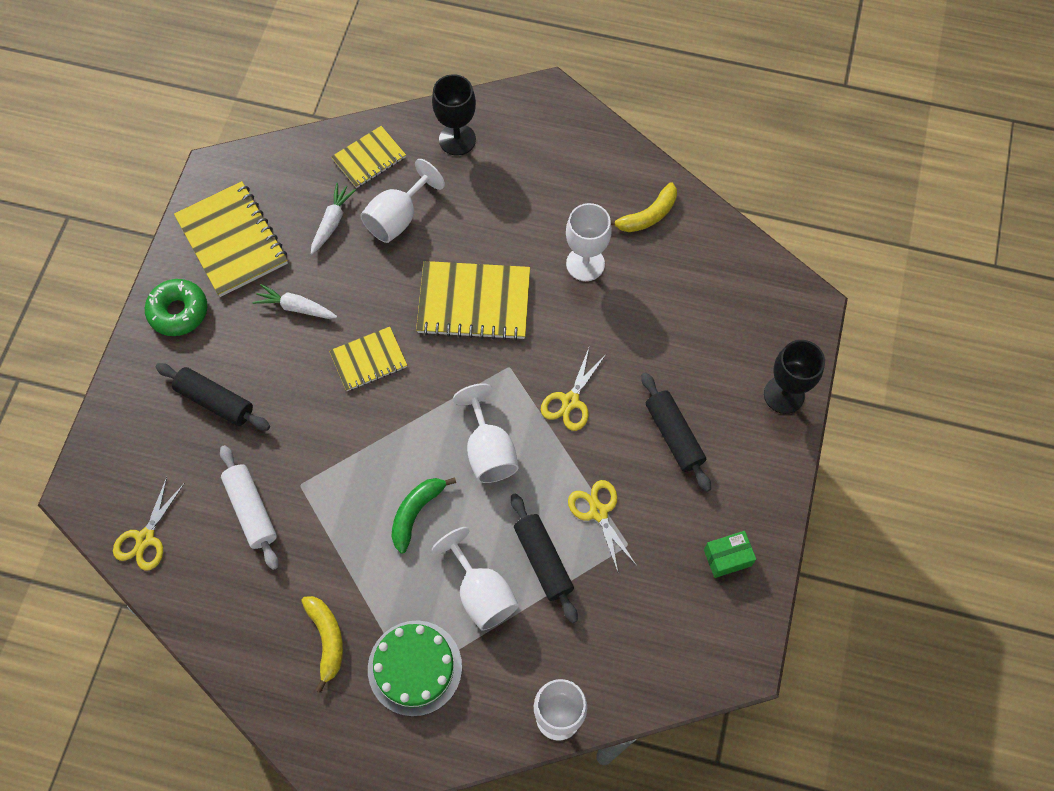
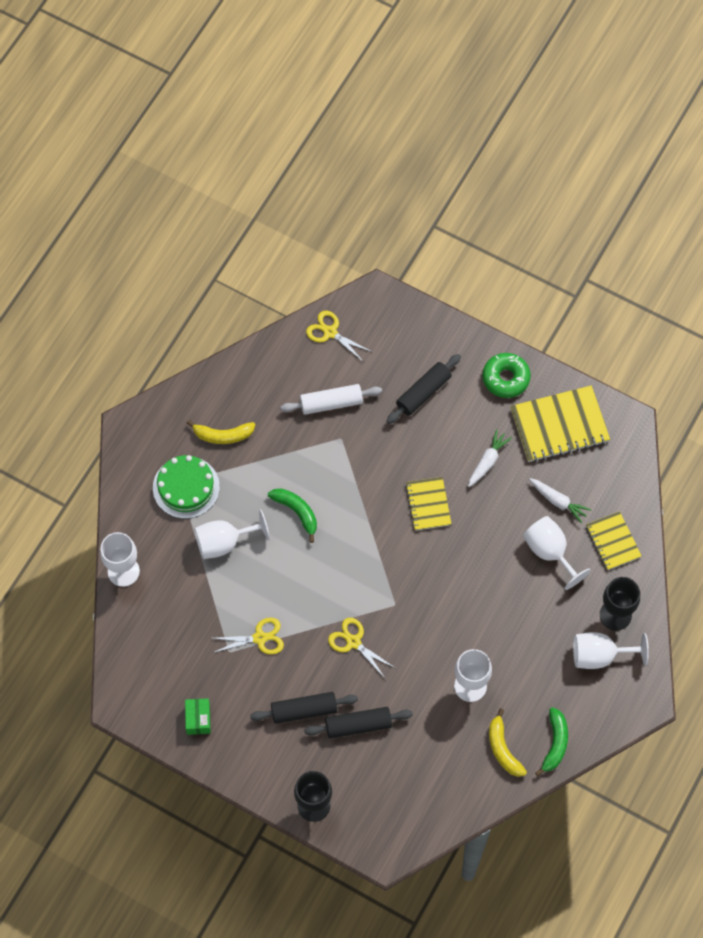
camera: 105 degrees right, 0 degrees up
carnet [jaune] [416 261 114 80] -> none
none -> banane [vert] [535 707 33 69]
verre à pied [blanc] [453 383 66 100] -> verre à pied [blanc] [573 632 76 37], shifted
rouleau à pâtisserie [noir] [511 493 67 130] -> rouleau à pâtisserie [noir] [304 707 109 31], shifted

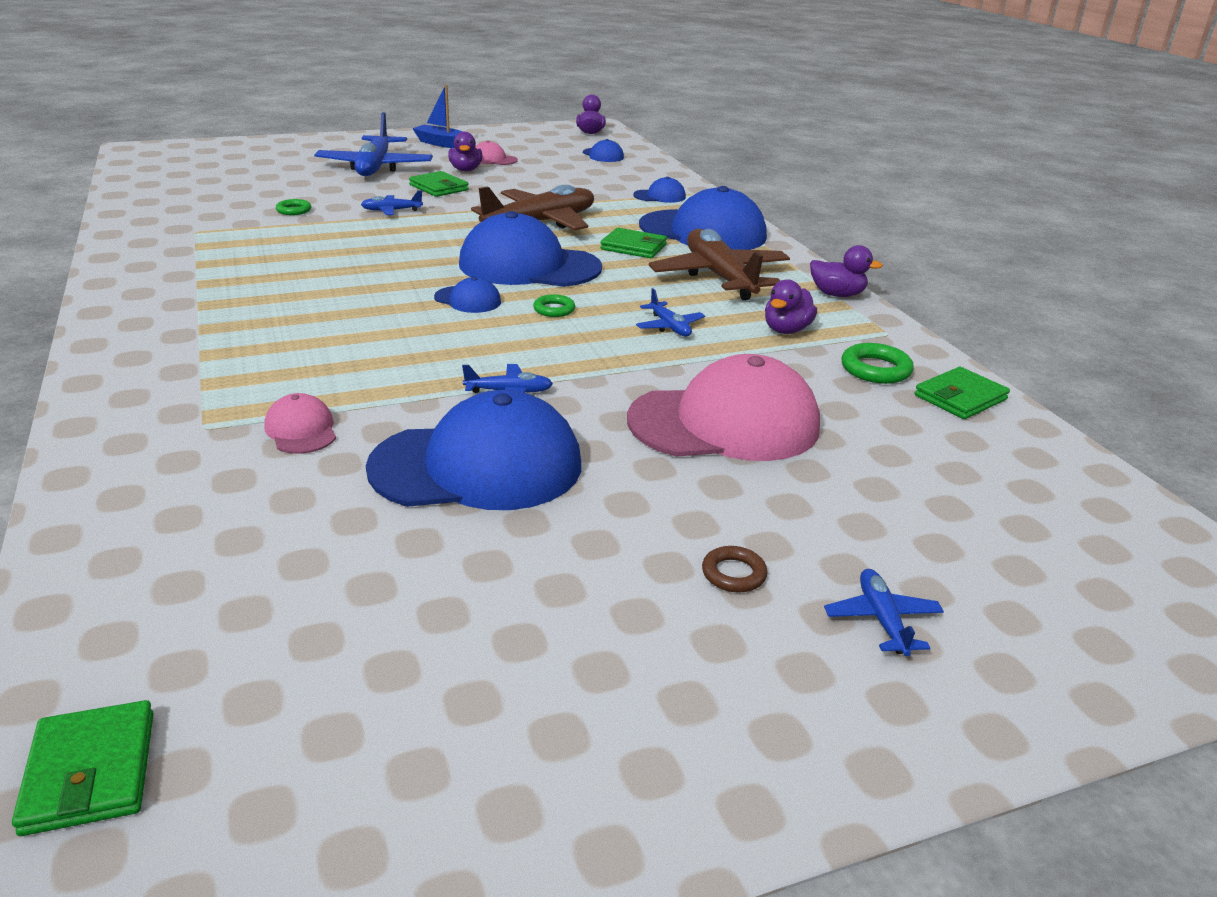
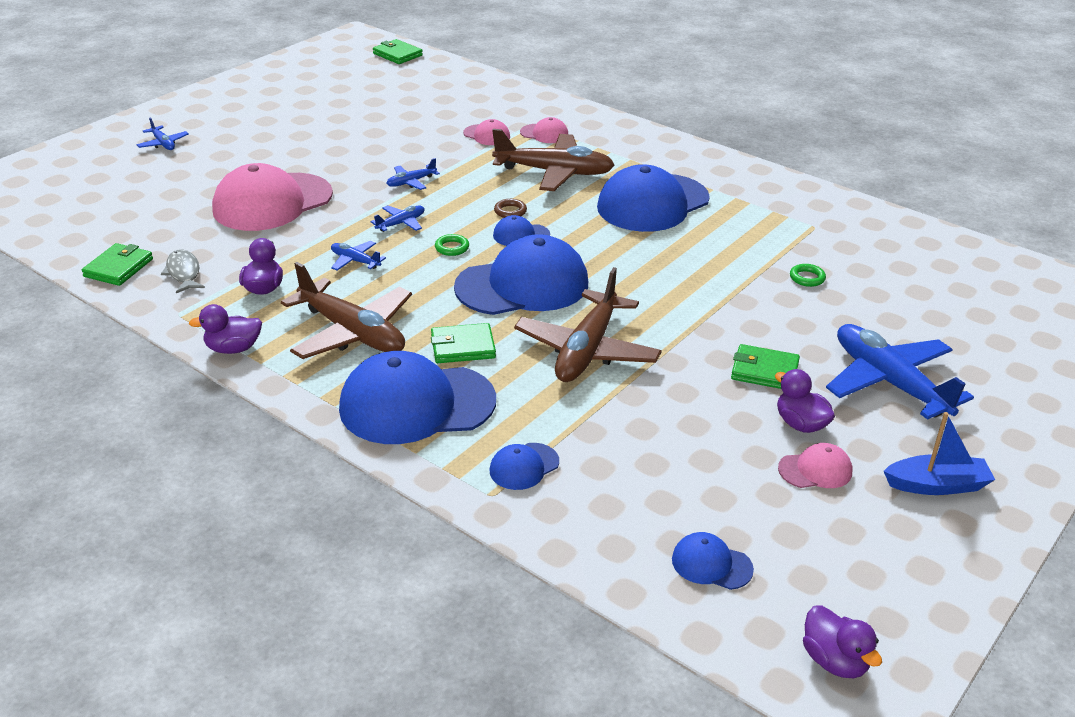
camera: 150 degrees right, 5 degrees up
none -> avion [marron] [492 129 122 62]
none -> casquette [rose] [520 117 48 26]
avion [bleu] [361 190 62 25] -> avion [bleu] [371 206 54 26], shifted
casquette [bleu] [366 390 215 120] -> casquette [bleu] [597 164 113 68], shifted
anneau [marron] [702 546 66 47] -> anneau [marron] [494 199 33 19], shifted
anneau [vert] [841 343 73 41] -> poisson [gris] [161 249 44 44]

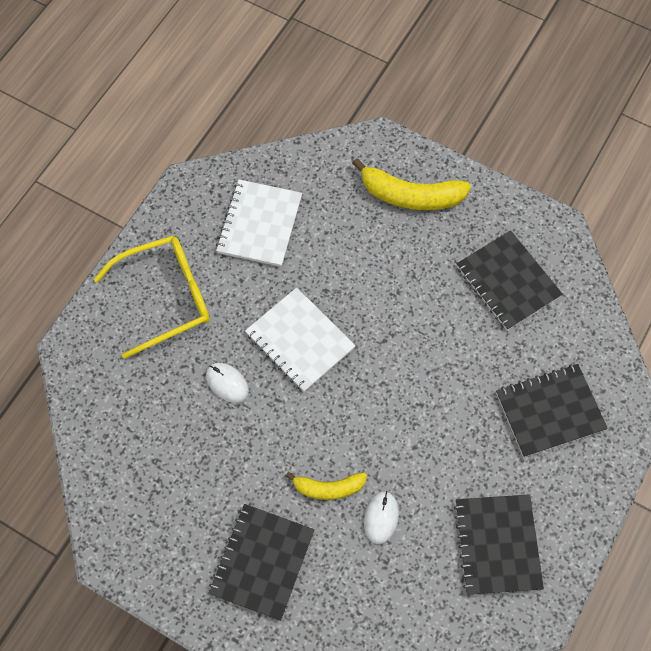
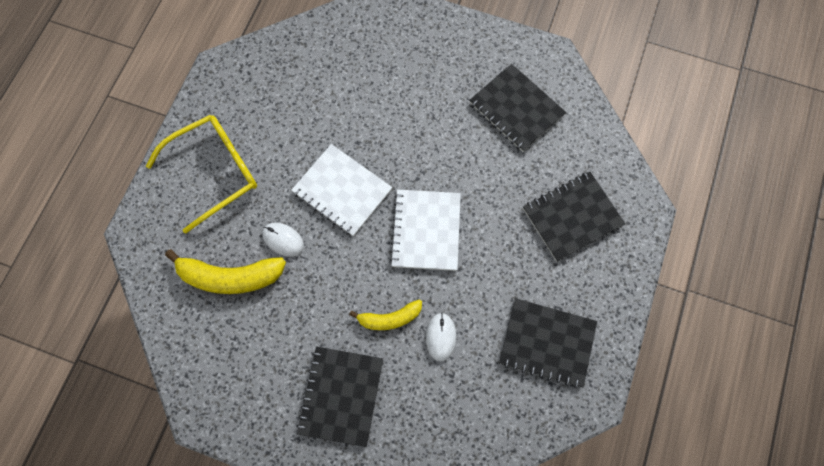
camera: 10 degrees left, 5 degrees up
carnet [blanc] [216 180 86 87] -> carnet [blanc] [390 190 71 81], shifted
banane [jaune] [352 158 119 52] -> banane [jaune] [165 249 121 45], shifted
carnet [noir] [454 494 90 101] -> carnet [noir] [499 298 98 90], 60 degrees counterclockwise

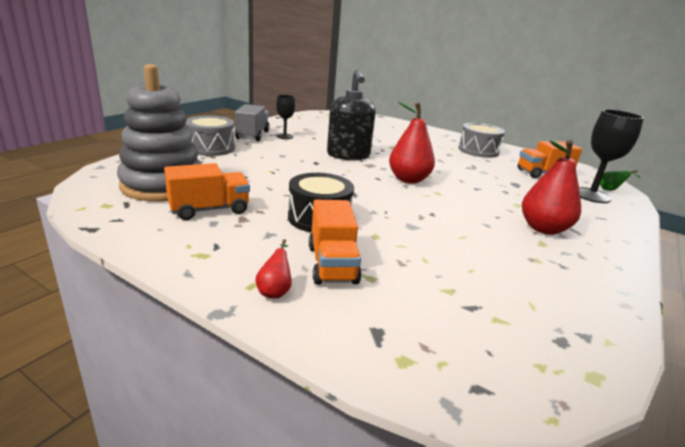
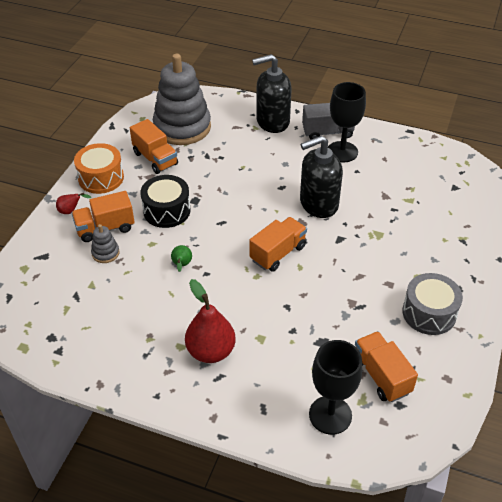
camera: 80 degrees right, 20 degrees up
none -> tambour [orange] [74 143 50 51]
none -> jouet à empiler [gris] [91 224 28 39]
poire [vert] [600 170 41 21] -> poire [vert] [171 245 21 27], shifted
tambour [gris] [185 115 50 41] -> distributeur de savon [noir] [252 54 39 79]
poire [rouge] [389 101 46 83] -> camion [orange] [250 217 57 55]
verre à pied [noir] [276 95 19 44] -> verre à pied [noir] [328 82 38 80], x1.74

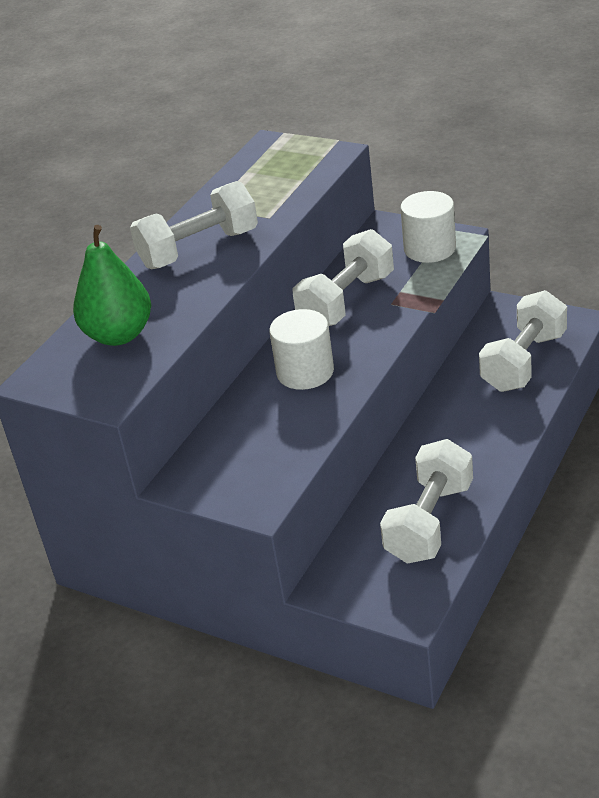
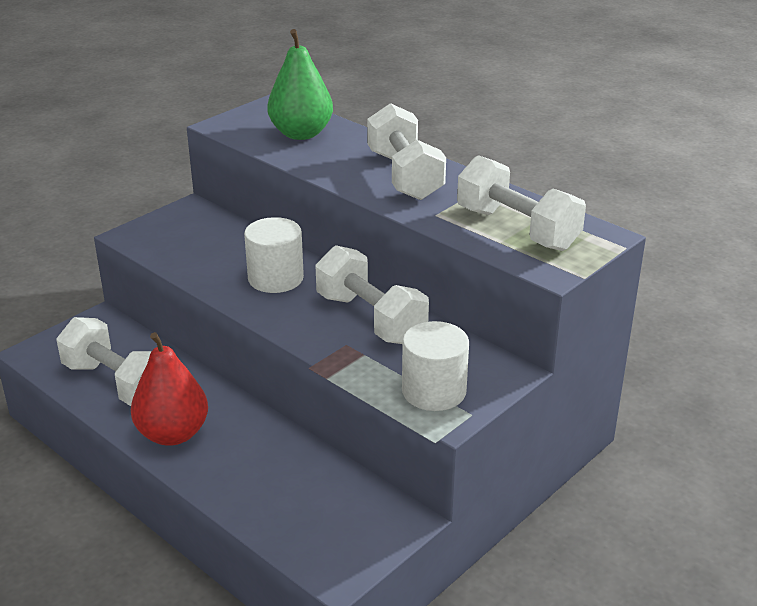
camera: 100 degrees right, 5 degrees down
none -> poire [rouge] [131 332 77 114]
haltère [blanc] [479 290 88 102] -> haltère [blanc] [457 155 129 96], shifted

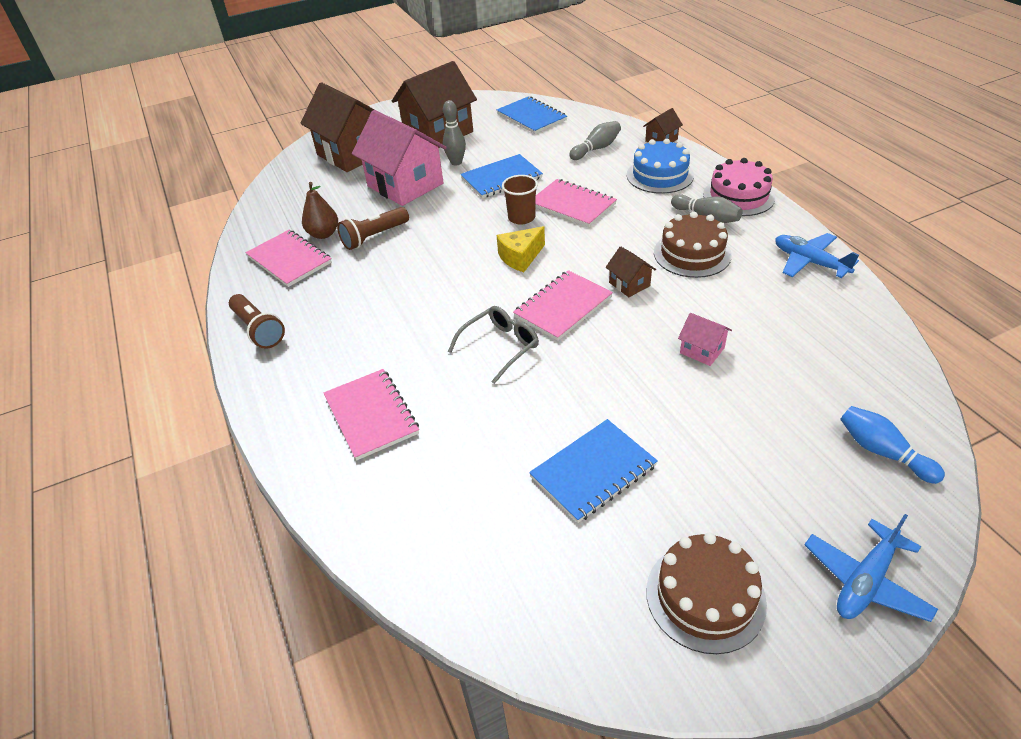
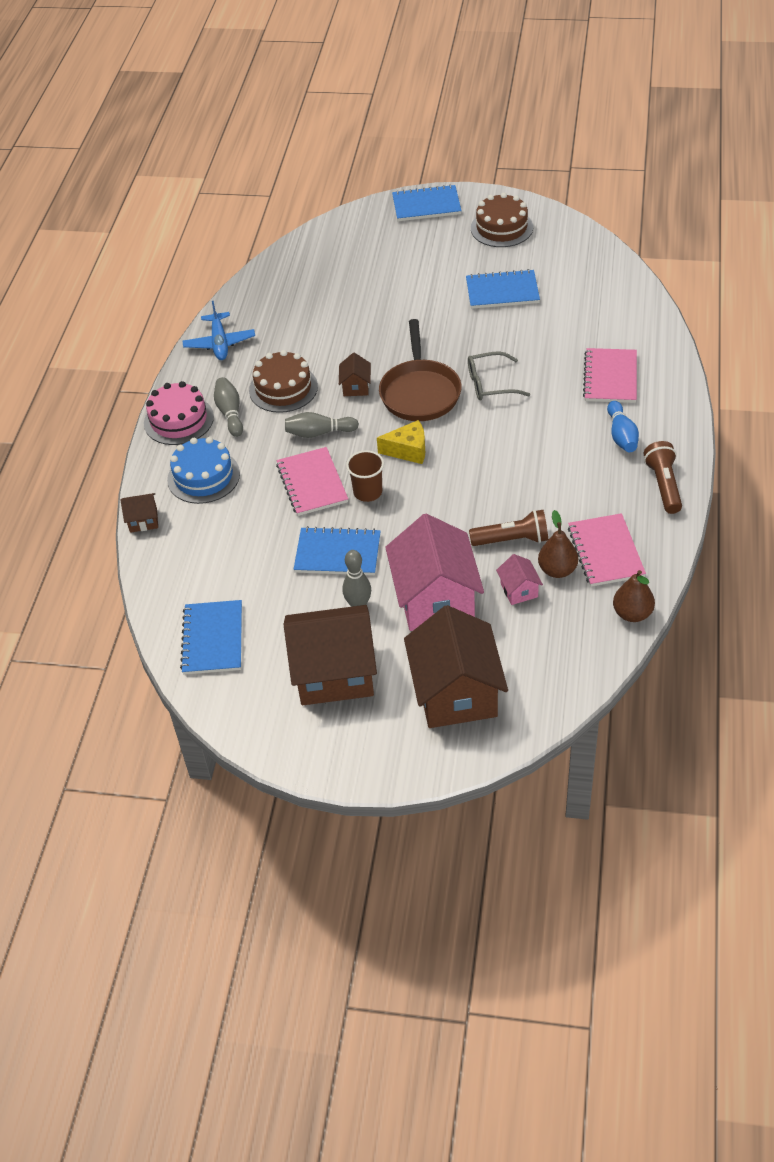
camera: 145 degrees left, 5 degrees up
none -> poire [marron] [613 570 42 52]
quille [gris] [569 121 52 39] -> quille [gris] [285 412 74 26], shifted
maison [rose] [678 313 54 53] -> maison [rose] [496 554 47 51], shifted
quille [bleu] [840 406 105 78] -> quille [bleu] [607 401 32 51], shifted
carnet [rose] [513 270 100 71] -> poêle [marron] [379 319 83 102]
avion [bleu] [804 514 134 108] -> carnet [bleu] [392 184 70 37]

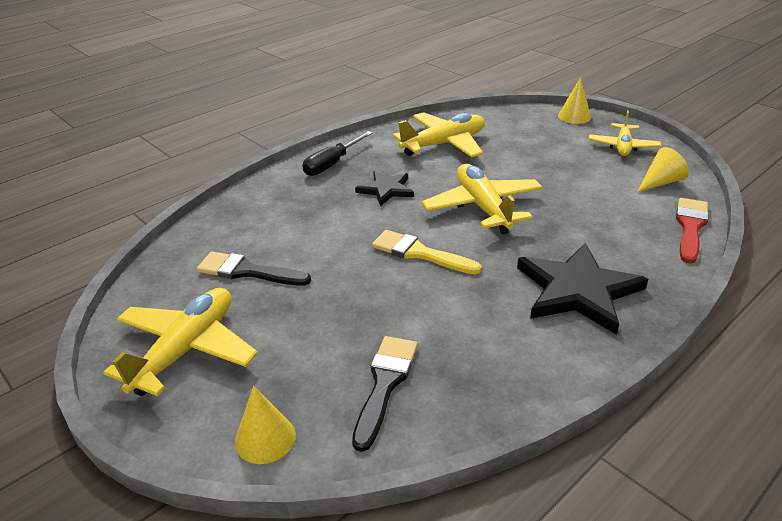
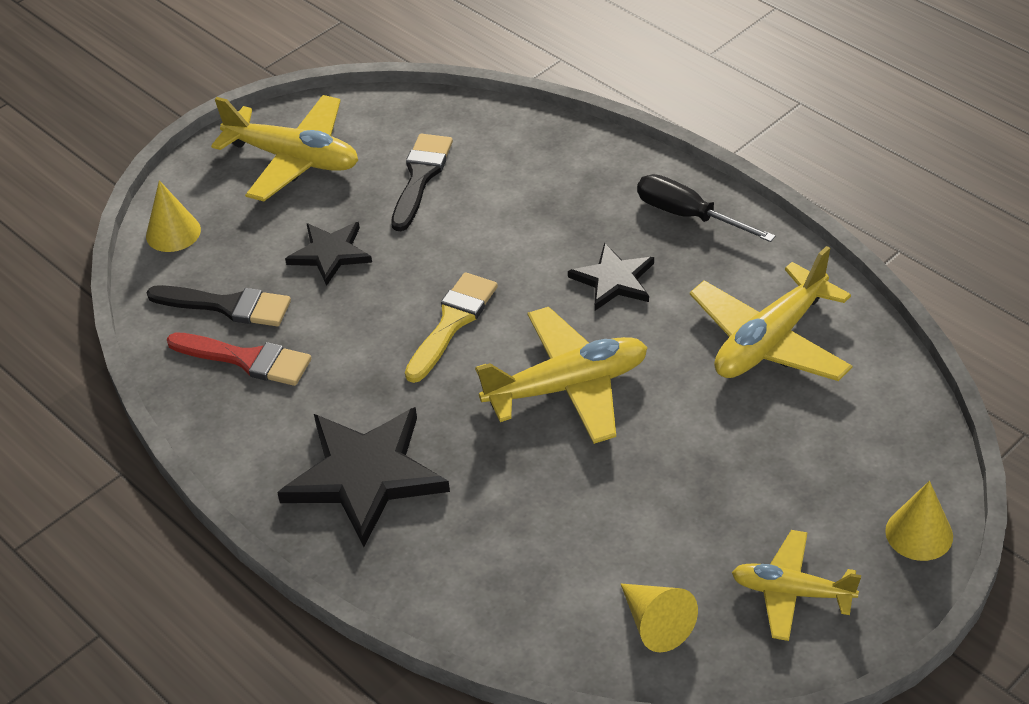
camera: 90 degrees right, 10 degrees up
none -> étoile [noir] [285 222 87 64]
pinceau [rouge] [676 198 33 66] -> pinceau [rouge] [167 332 144 54], shifted
avion [jaune] [393 112 92 45] -> avion [jaune] [690 246 162 135], 75 degrees clockwise

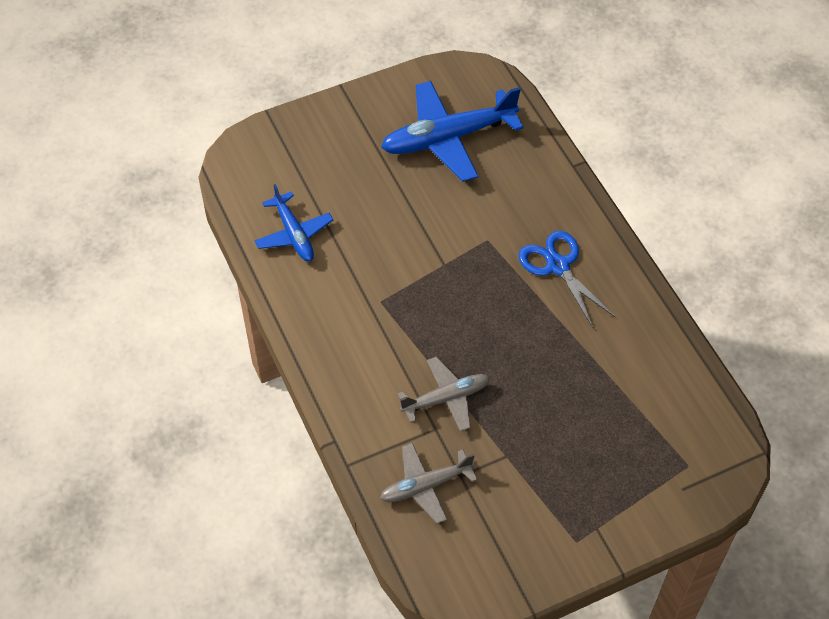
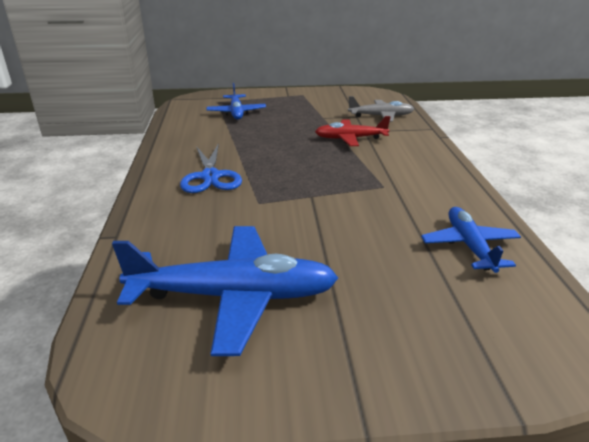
camera: 160 degrees left, 25 degrees down
none -> avion [bleu] [206 83 60 37]
avion [gris] [397 356 93 76] -> avion [rouge] [315 116 76 30]

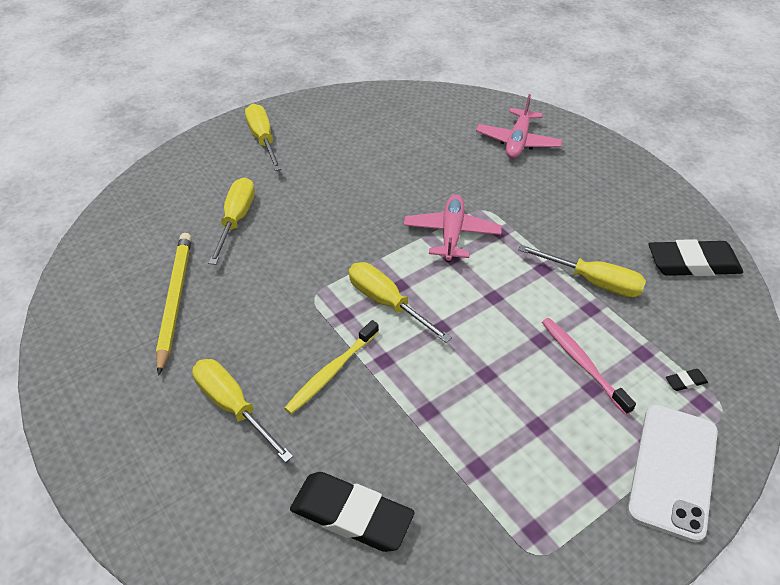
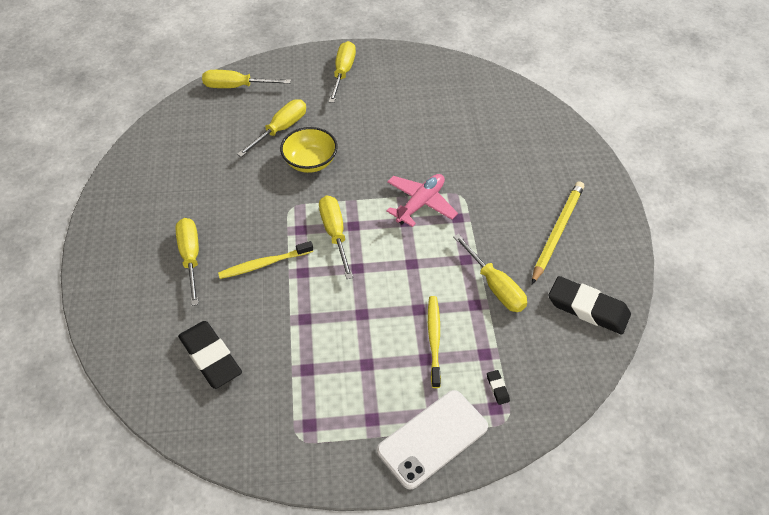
camera: 30 degrees right, 5 degrees up
avion [rose] [476 94 86 65] -> none
none -> tournevis [jaune] [202 70 89 18]
none -> bol [jaune] [280 127 58 46]
crayon [jaune] [156 233 36 142] -> crayon [jaune] [532 181 52 103], shifted
brosse à dents [rose] [542 318 94 97] -> brosse à dents [jaune] [428 296 13 92]
gomme [noir] [666 369 42 22] -> gomme [noir] [487 370 23 35], 60 degrees clockwise

